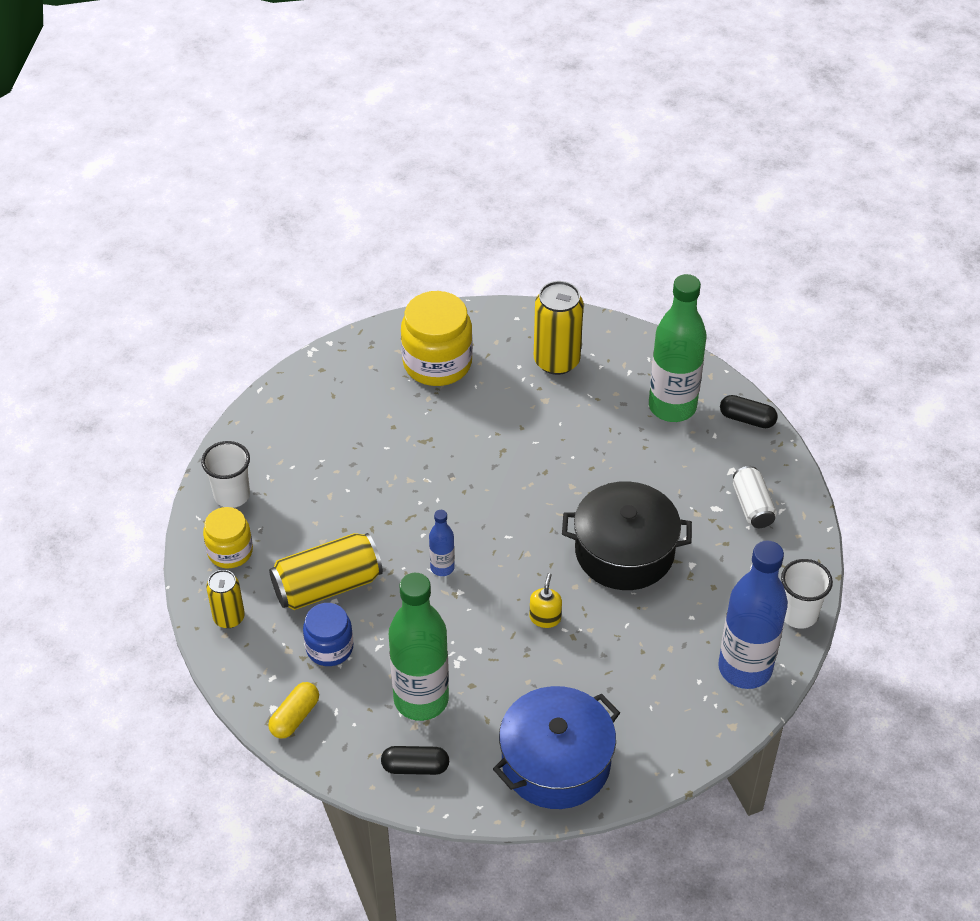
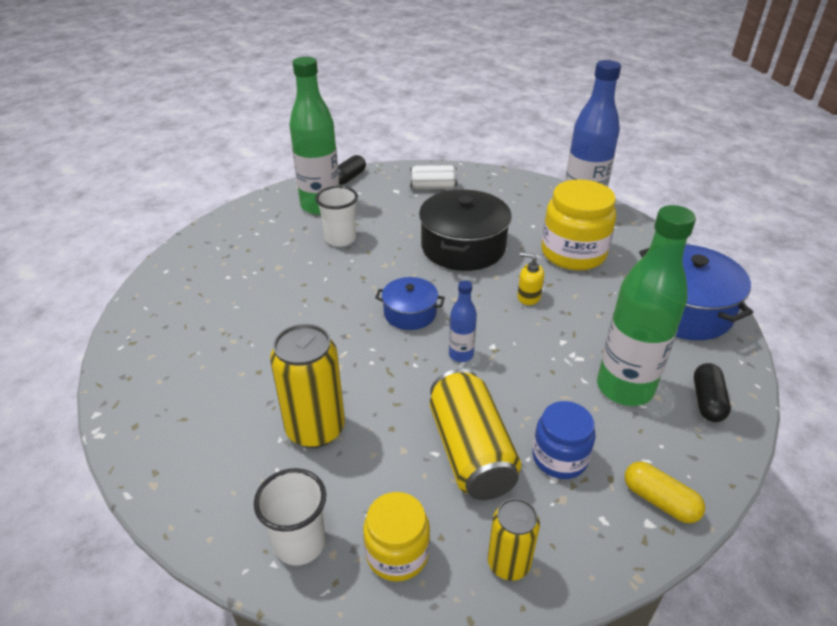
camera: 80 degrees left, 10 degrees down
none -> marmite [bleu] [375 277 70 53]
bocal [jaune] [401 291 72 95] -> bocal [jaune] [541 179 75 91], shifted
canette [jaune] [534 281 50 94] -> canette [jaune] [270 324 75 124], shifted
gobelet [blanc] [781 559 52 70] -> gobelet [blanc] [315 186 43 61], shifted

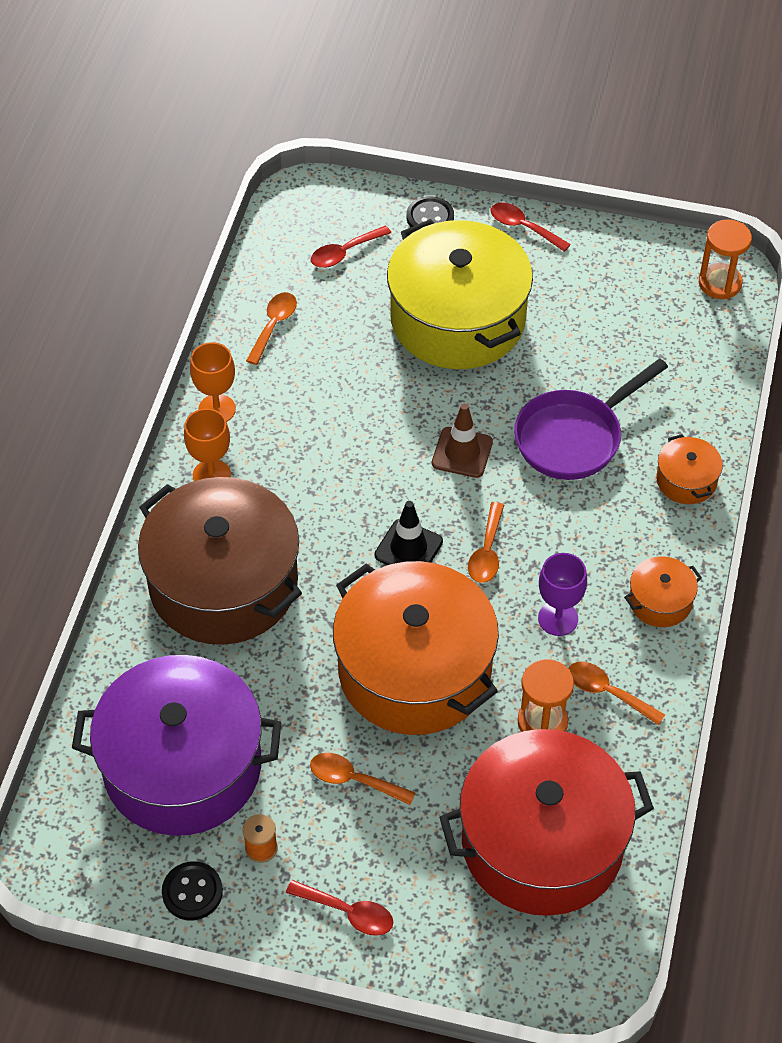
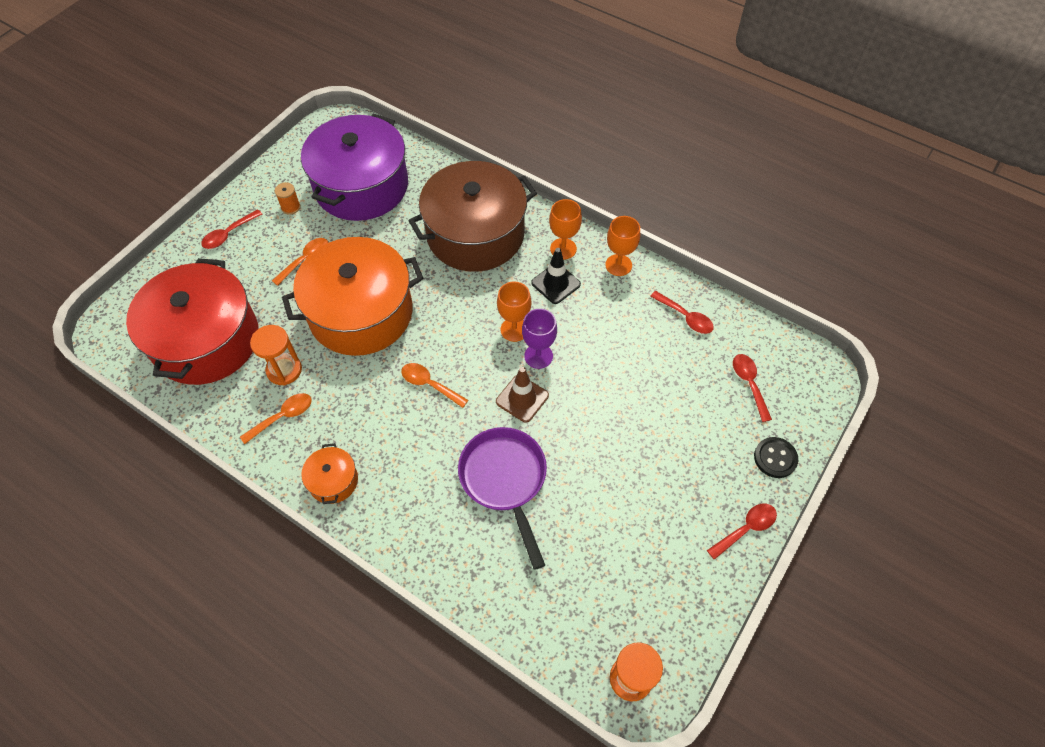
camera: 110 degrees right, 5 degrees up
bouton [noir] [162 861 61 59] -> none
marmite [jaune] [387 219 146 150] -> none
marmite [orange] [656 434 67 70] -> none
none -> verre à pied [orange] [497 281 34 61]
cône de chantier [noir] [375 501 68 64] -> cône de chantier [noir] [531 248 50 56], shifted
verre à pied [violet] [538 553 49 83] -> verre à pied [violet] [522 309 35 60], shifted
cuillère [orange] [246 292 51 73] -> cuillère [rouge] [650 291 64 43]

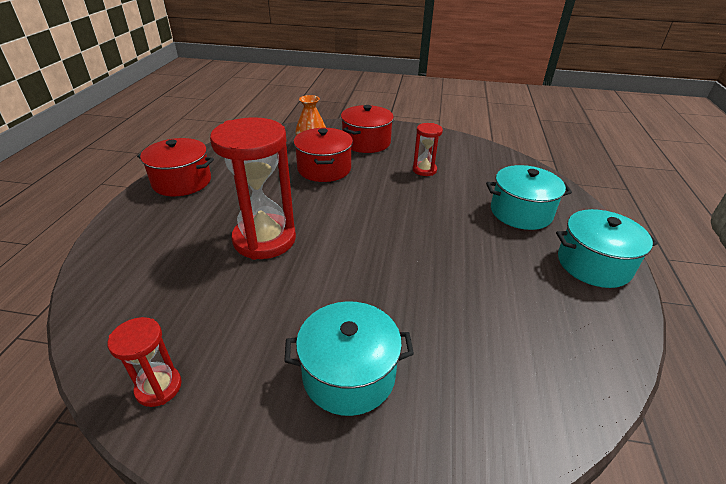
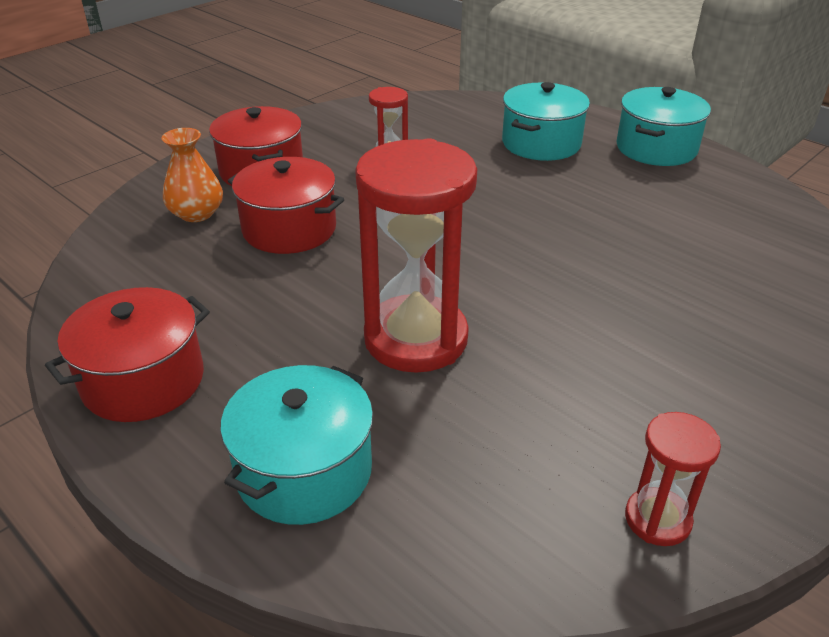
camera: 55 degrees left, 0 degrees up
marmite [turquoise] [284 301 130 115] -> marmite [turquoise] [220 365 153 160], shifted

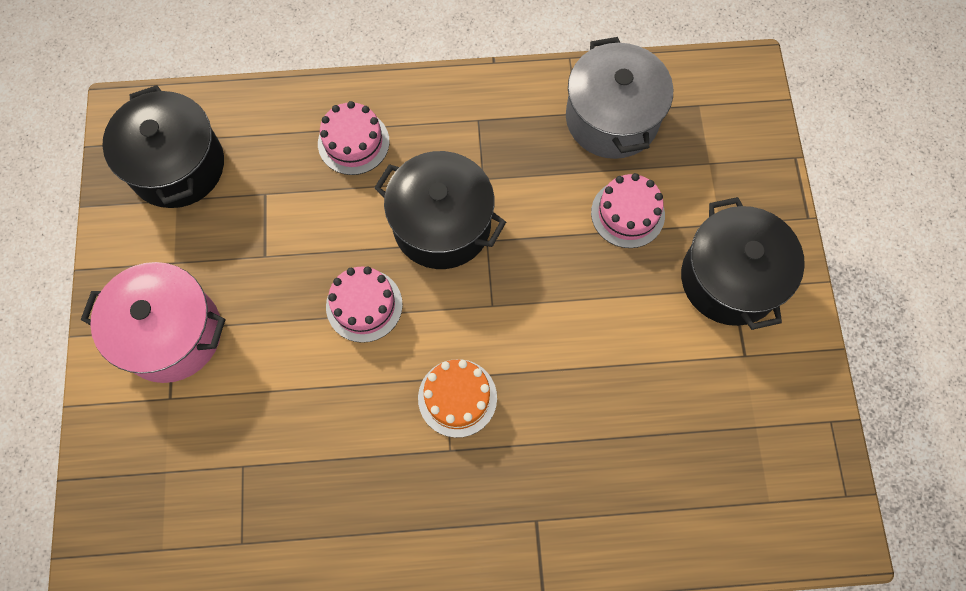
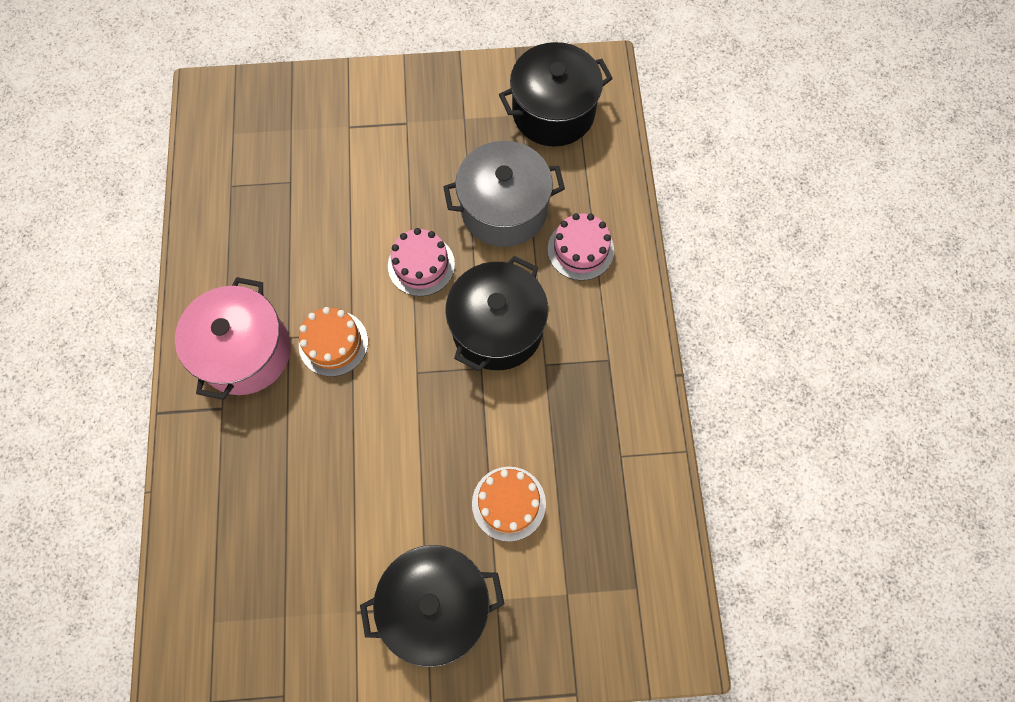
camera: 90 degrees right, 0 degrees up
marmite [rose] [81 262 144 121] -> marmite [rose] [175 277 116 123], shifted
marmite [gris] [566 37 107 122] -> marmite [gris] [443 141 122 106], shifted
gâteau [rose] [591 173 74 75] -> gâteau [orange] [472 467 74 75]

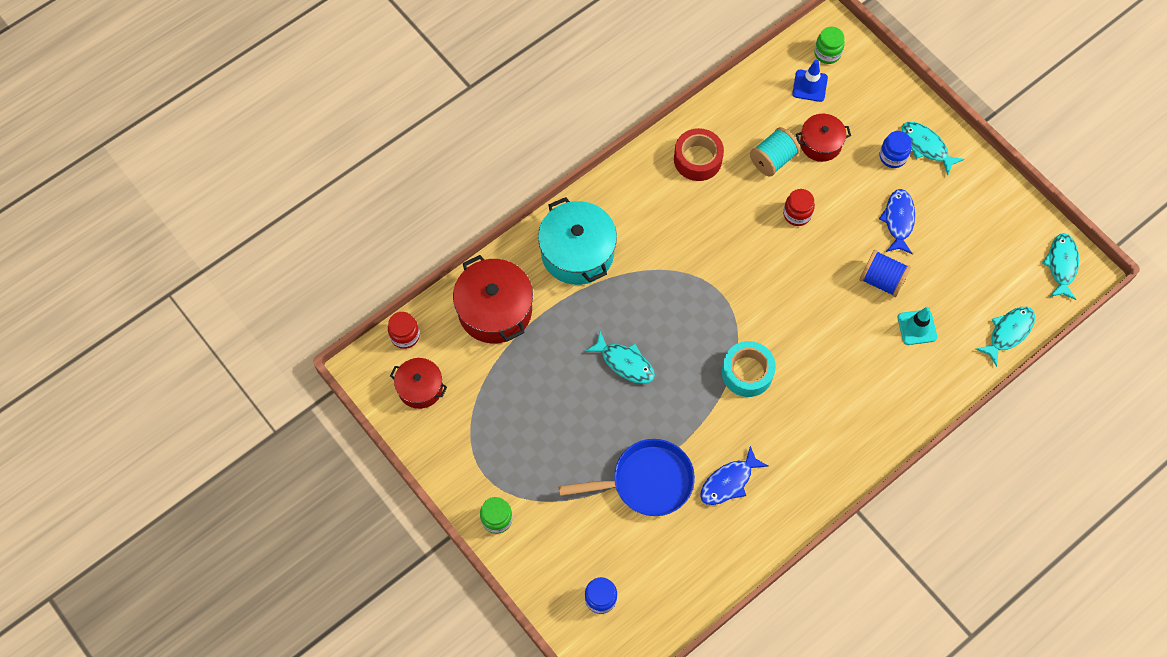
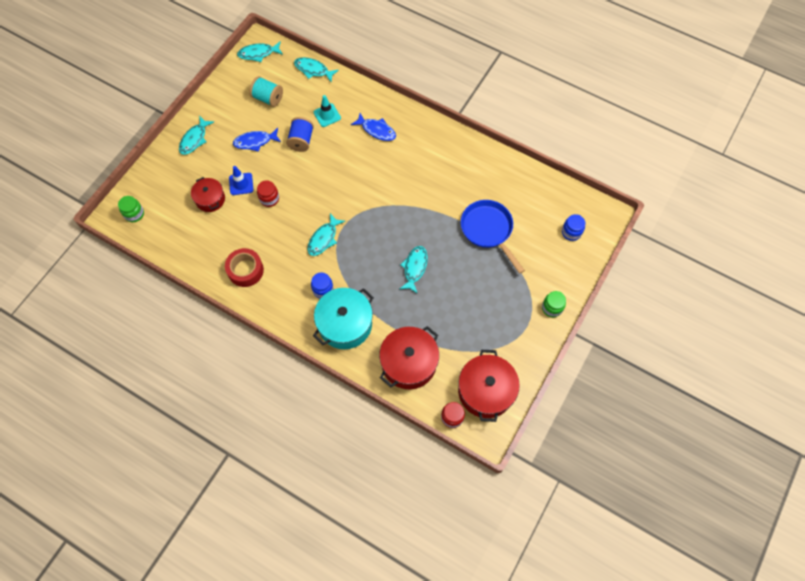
camera: 110 degrees left, 0 degrees up
ruban adhésif [turquoise] [722 341 54 56] -> none
none -> poisson [turquoise] [307 213 38 43]
poisson [bleu] [700 446 68 59] -> poisson [bleu] [351 113 45 28], shifted
bobine [turquoise] [750 127 50 50] -> bobine [turquoise] [249 76 34 31], shifted
cône de chantier [bleu] [792 60 36 42] -> cône de chantier [bleu] [229 166 24 29], shifted
bocal [bleu] [880 131 32 37] -> bocal [bleu] [311 273 22 26], shifted
marmite [rouge] [390 358 57 51] -> marmite [rouge] [458 350 62 72], x1.69

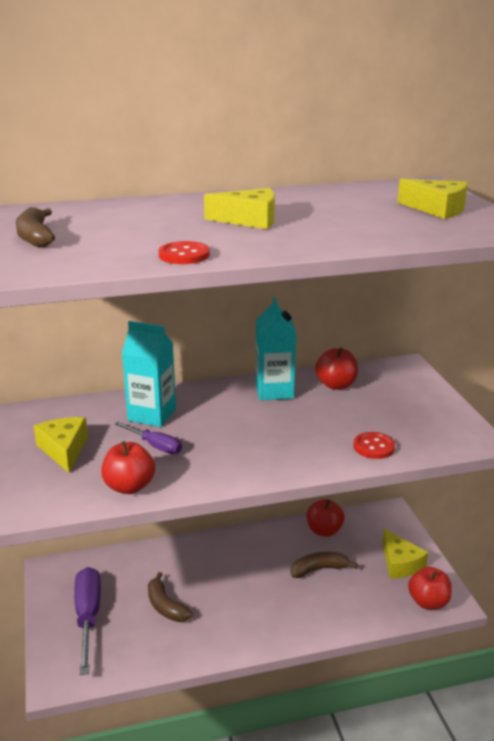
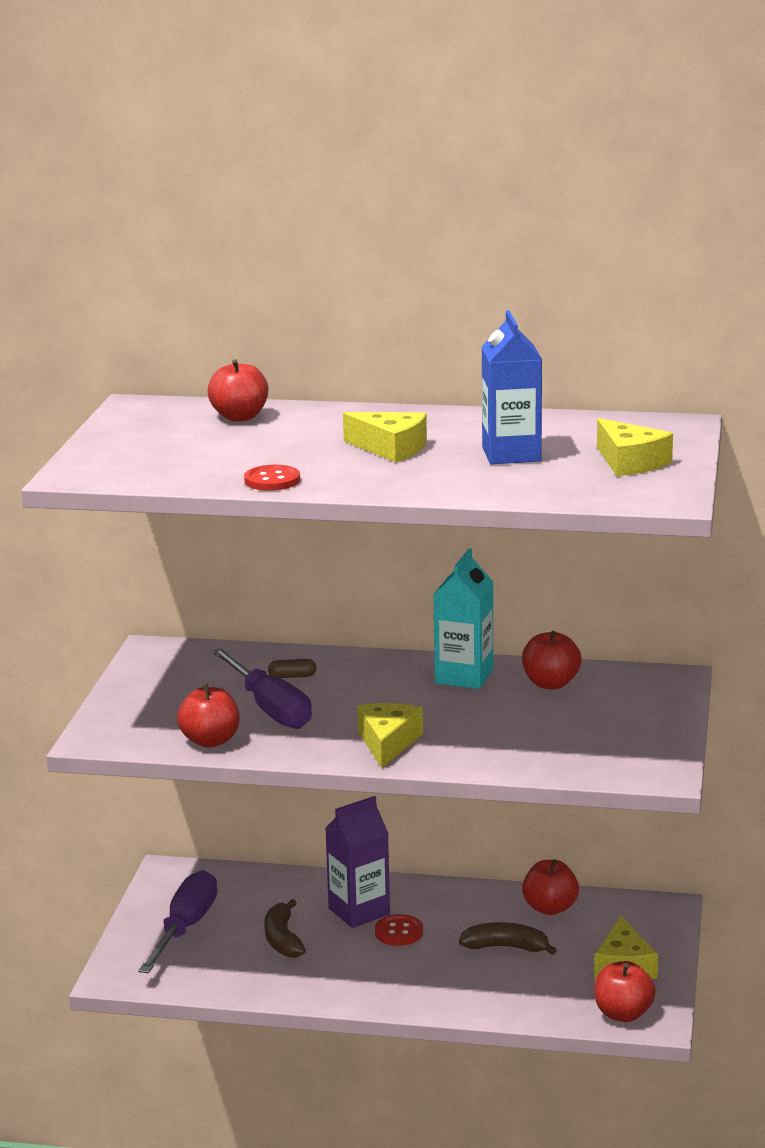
camera: 25 degrees right, 5 degrees down
banane [marron] [16 207 39 41] -> none
none -> pomme [rouge] [208 359 60 62]
none -> brique de lait [violet] [325 796 65 132]
none -> brique de lait [bleu] [482 310 60 154]
fromage [jaune] [34 417 54 56] -> fromage [jaune] [357 703 66 65], shifted
bouton [rouge] [353 432 42 27] -> bouton [rouge] [375 914 48 32], shifted
brique de lait [turquoise] [122 321 54 106] -> gélule [marron] [268 659 48 19]
tournevis [violet] [115 422 67 32] -> tournevis [violet] [212 648 100 81], x1.78

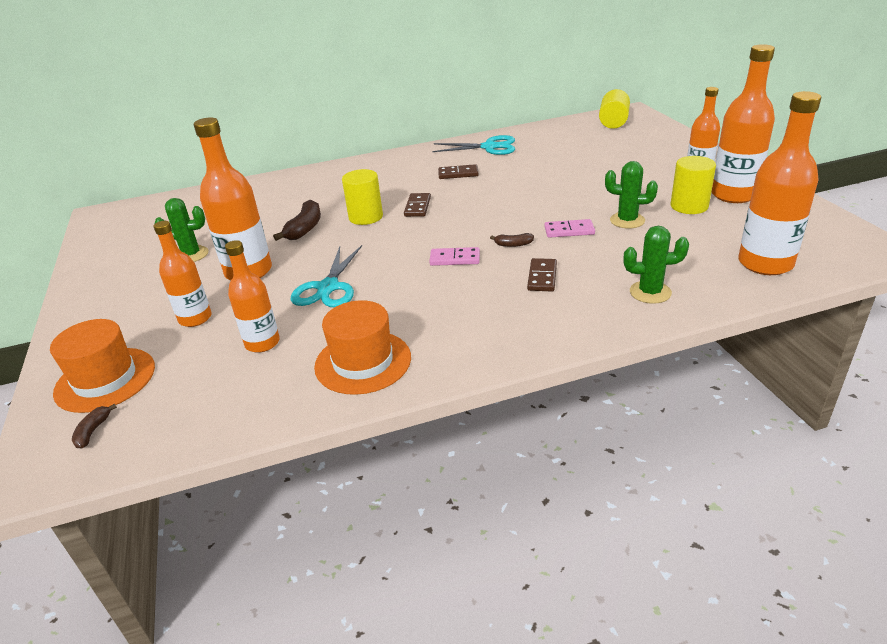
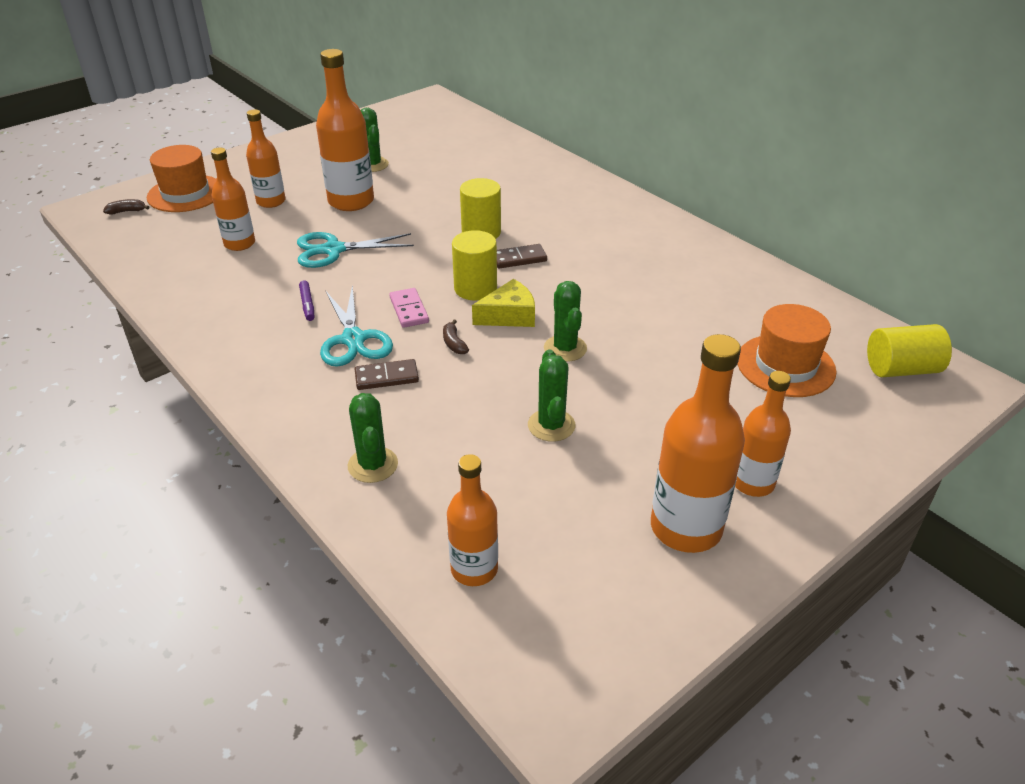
camera: 65 degrees right, 5 degrees up
banane [marron] [273 200 48 41] -> none
domino [marron] [438 164 41 15] -> none
domino [rose] [544 219 51 19] -> none
none -> feutre [violet] [299 281 15 40]
none -> fromage [jaune] [472 279 63 48]
none -> cactus [vert] [544 281 43 81]
chapeau [orange] [314 300 97 95] -> chapeau [orange] [738 304 99 93], shifted
ciseaux [turquoise] [432 135 83 20] -> ciseaux [turquoise] [320 285 73 82], shifted
cylindre [jaune] [671 156 45 58] -> cylindre [jaune] [452 230 45 71], shifted
bouteille [orange] [738 91 83 184] -> bouteille [orange] [447 454 51 132], x0.63

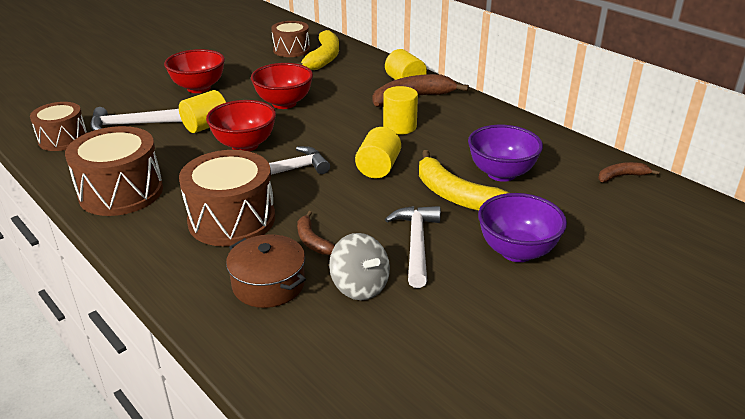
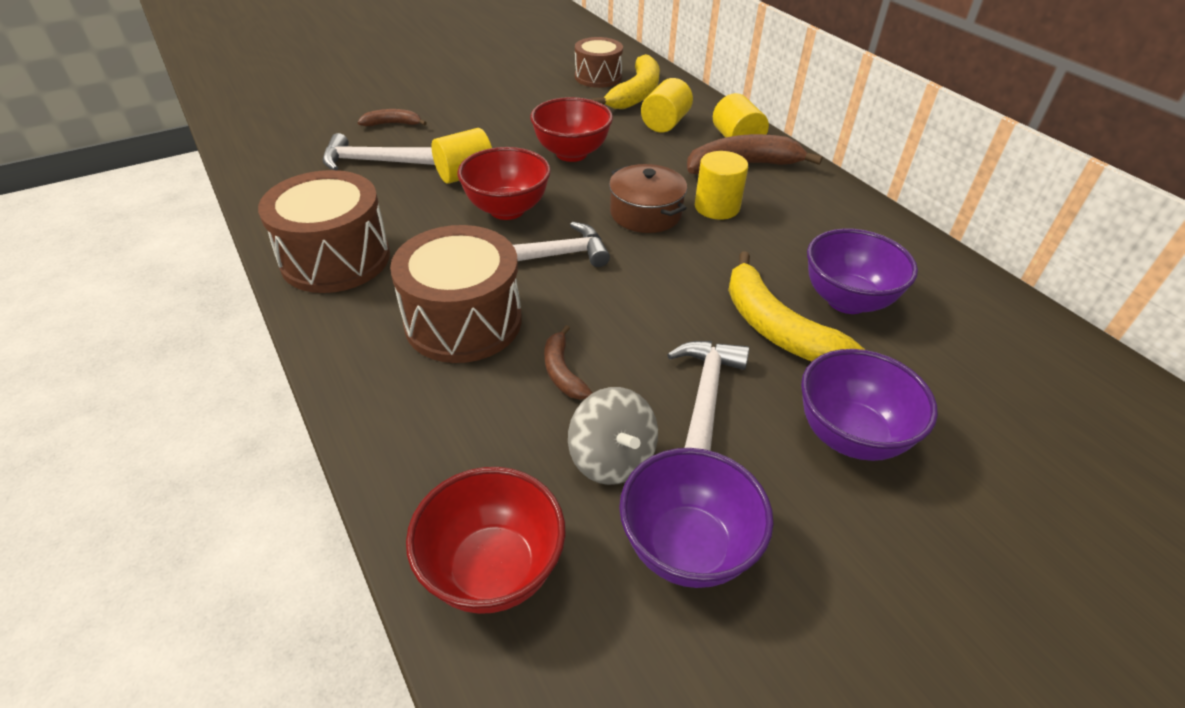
camera: 10 degrees right, 10 degrees up
tambour [marron] [30 102 57 49] -> none
none -> bol [violet] [619 448 155 140]
bol [rouge] [164 49 61 44] -> bol [rouge] [406 467 160 147], shifted
marmite [marron] [226 234 80 74] -> marmite [marron] [609 164 78 69], shifted
cylindre [jaune] [355 127 46 51] -> cylindre [jaune] [641 78 52 54], shifted
banane [marron] [598 162 62 21] -> banane [marron] [358 109 69 17], shifted

